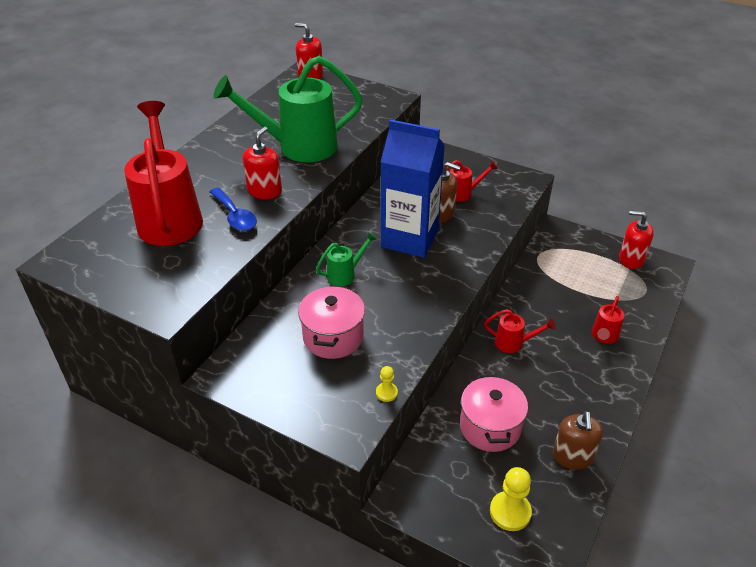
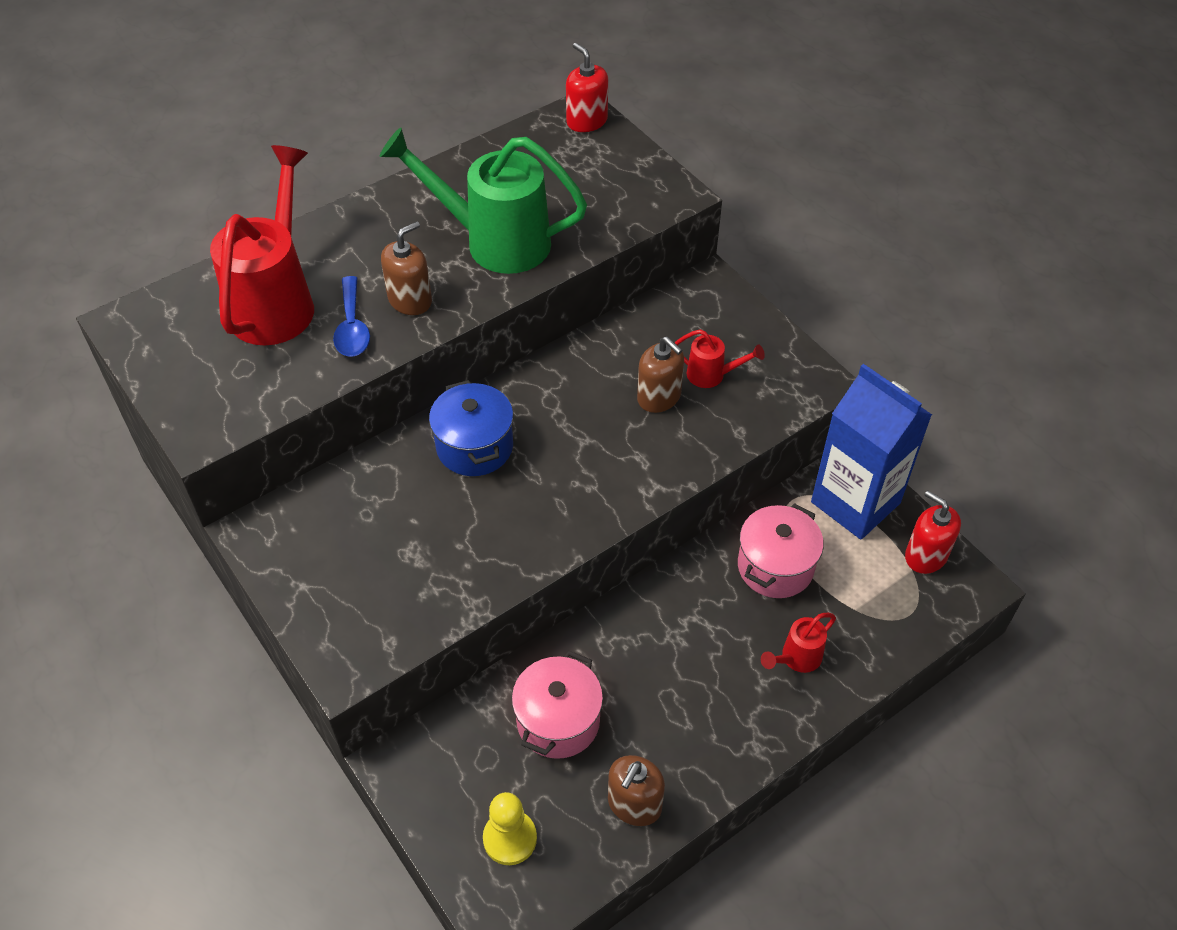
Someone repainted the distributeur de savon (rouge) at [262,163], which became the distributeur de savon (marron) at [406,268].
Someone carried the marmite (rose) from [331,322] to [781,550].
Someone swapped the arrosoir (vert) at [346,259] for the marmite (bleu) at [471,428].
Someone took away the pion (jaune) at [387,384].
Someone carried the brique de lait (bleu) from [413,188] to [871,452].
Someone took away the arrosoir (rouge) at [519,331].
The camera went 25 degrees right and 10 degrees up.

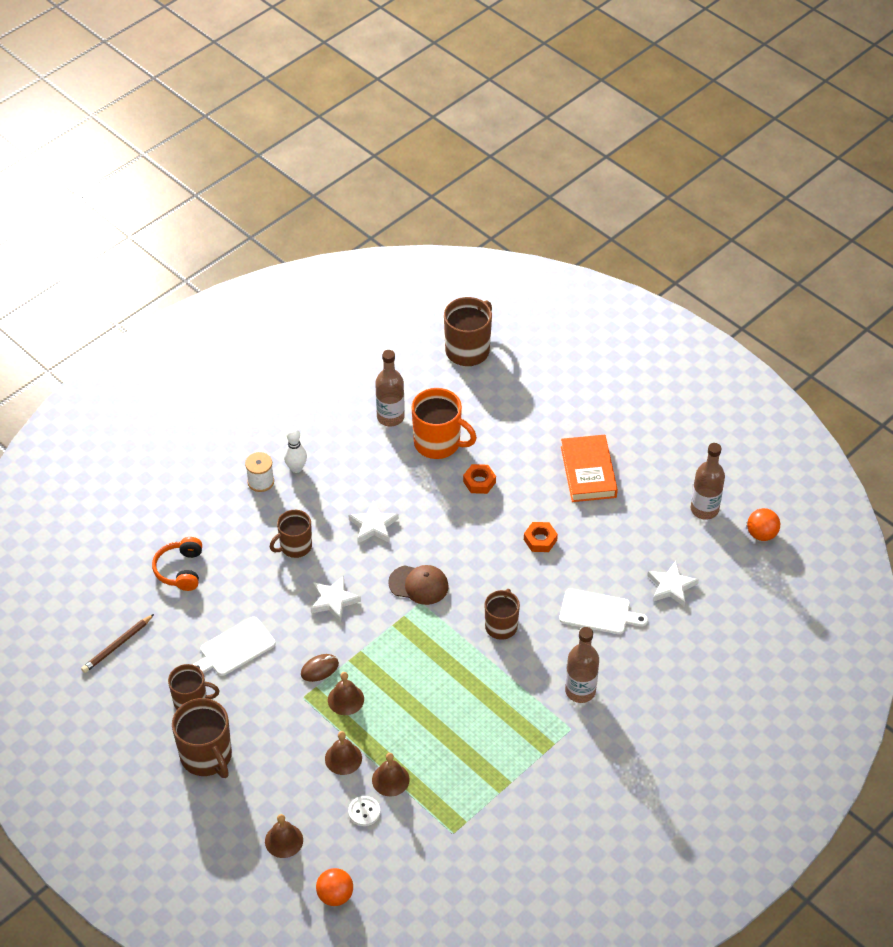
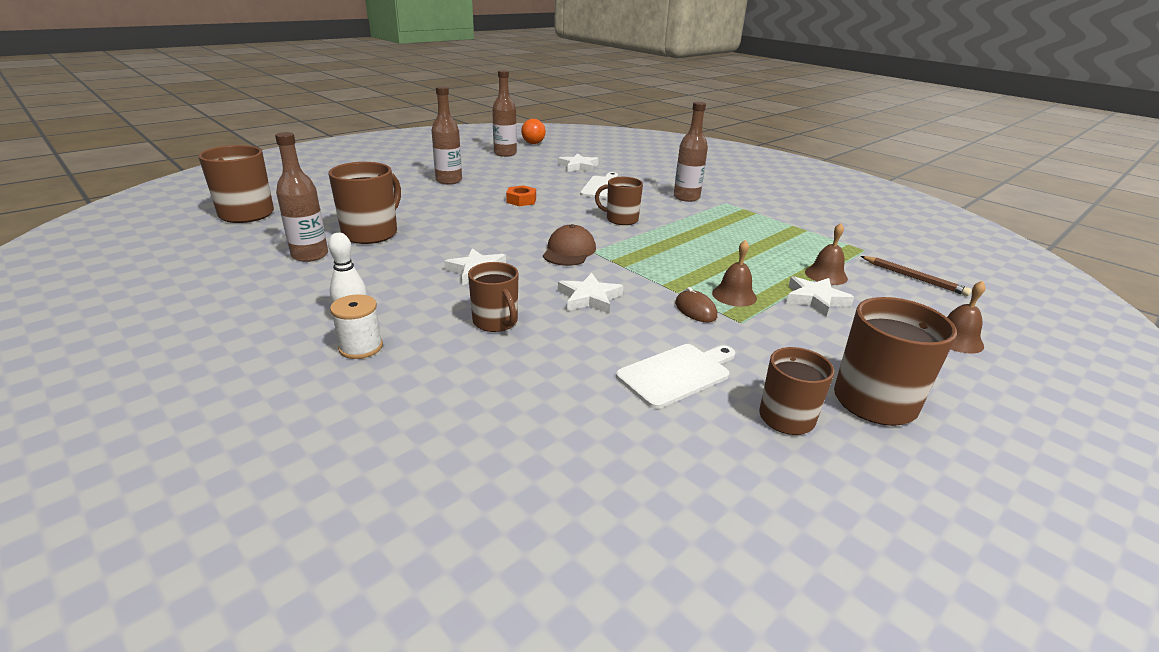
Someone carried the crayon (marron) from [117,643] to [916,276].
Someone took away the casque audio (orange) at [177,564].
Someone rotated the planche à découper (blanc) at [234,646] by 90 degrees counterclockwise.
Someone took away the balle (orange) at [334,887].
Someone swapped the cloche (marron) at [343,753] for the étoile (blanc) at [820,296].
Someone took away the bouton (blanc) at [364,811].
Someone repainted the tasse (orange) at [444,423], which became the tasse (marron) at [365,203].
Someone took away the écrou (orange) at [479,479].
Someone swapped the livre (orange) at [589,468] for the bouteille (marron) at [446,135].
The camera went 90 degrees left and 20 degrees down.

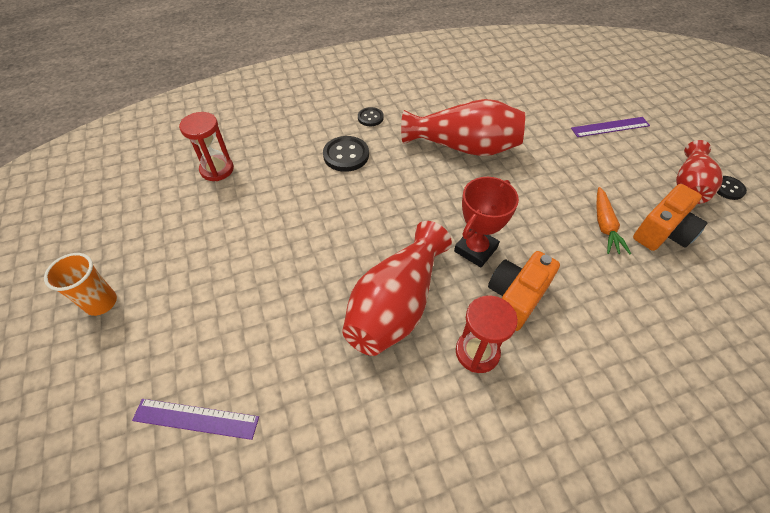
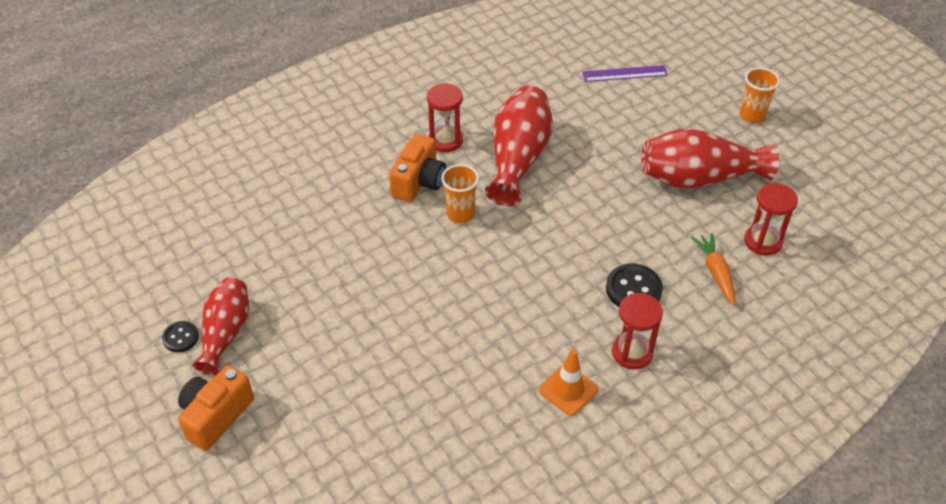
Someone swapped the bouton (noir) at [371,116] for the sablier (rouge) at [637,331].
Someone carried the vase (rouge) from [463,127] to [710,158].
Someone swapped the trophée (rouge) at [486,222] for the gobelet (orange) at [460,193].
Someone took away the règle (violet) at [610,127].
Someone carried the carotte (orange) from [613,221] to [713,269].
Someone carried the appareil photo (orange) from [670,217] to [216,408].
Someone put down the cône de chantier (orange) at [568,382].
The camera went 165 degrees right and 5 degrees down.

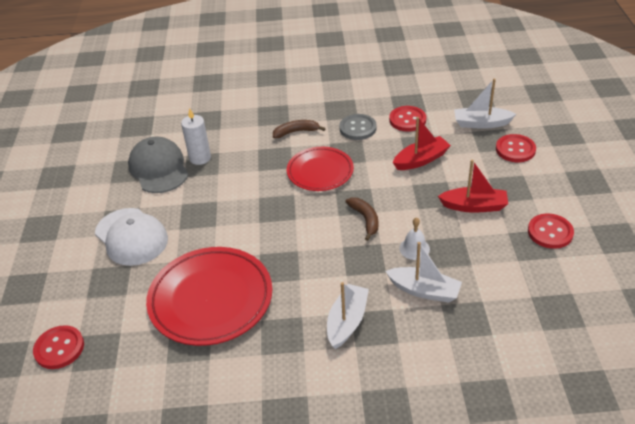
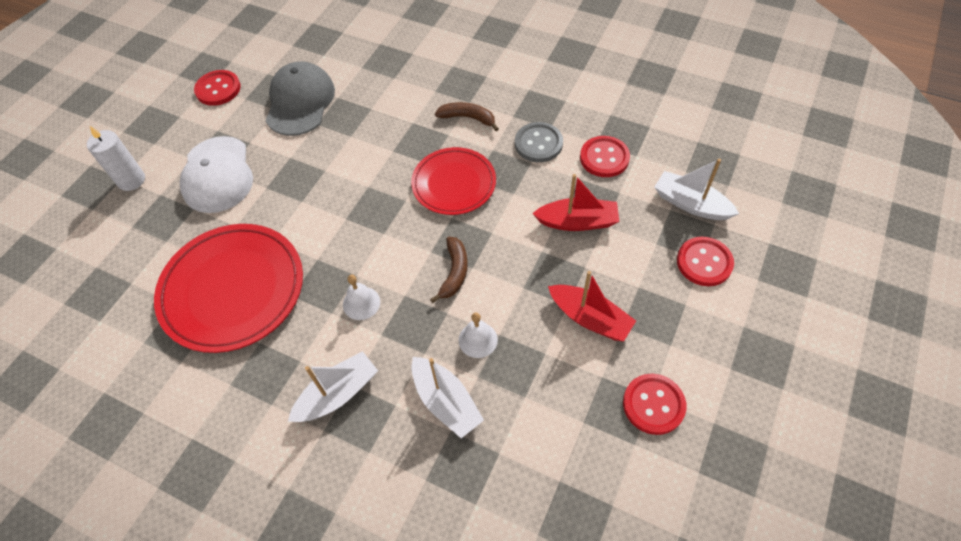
Someone carried the bouton (rouge) from [58,347] to [217,88].
Someone carried the bougie (blanc) from [196,136] to [116,158].
Someone put down the cloche (blanc) at [361,297].
The camera went 30 degrees right and 15 degrees up.

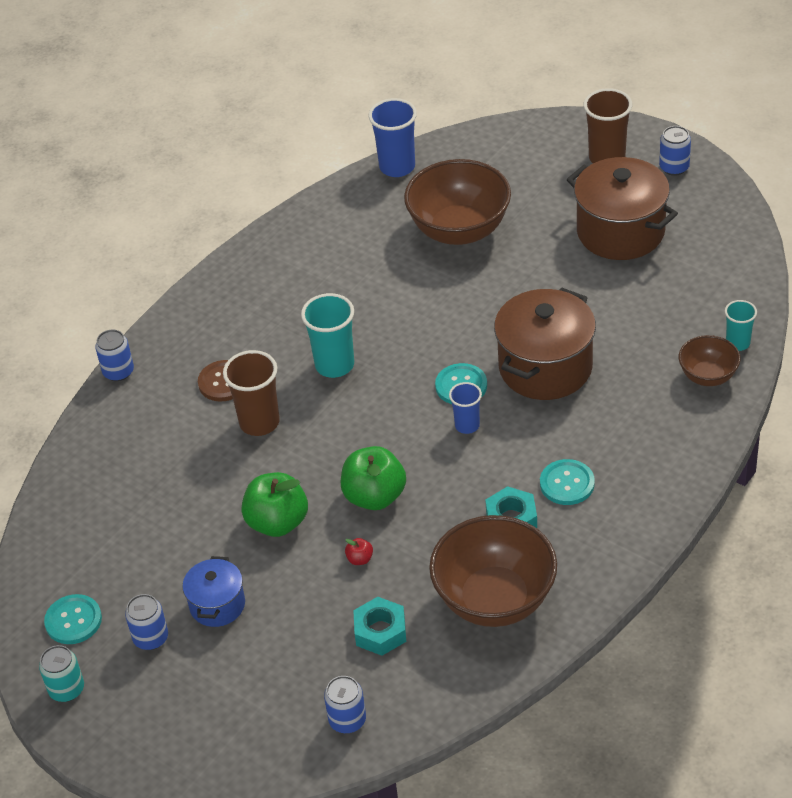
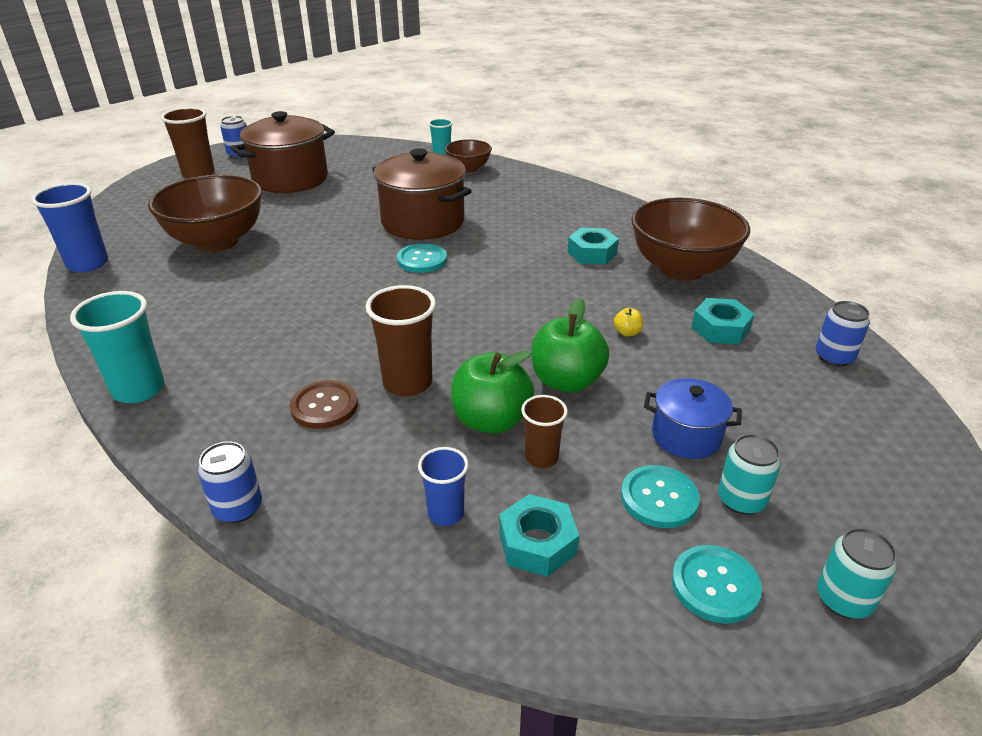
Someone repainted the canette (bleu) at [146,622], which became the canette (turquoise) at [749,474].
Someone carried the gobelet (turquoise) from [327,335] to [117,347].
Someone carried the pomme (vert) from [373,478] to [492,392].
Someone repainted the pomme (rouge) at [359,551], which became the pomme (jaune) at [628,322].
Someone carried the gobelet (bleu) from [465,408] to [443,486].
Someone carried the bouton (turquoise) from [567,482] to [660,496].
Someone put down the écrou (turquoise) at [539,535].
Someone put down the gobelet (marron) at [544,431].
The camera went 85 degrees left and 10 degrees down.

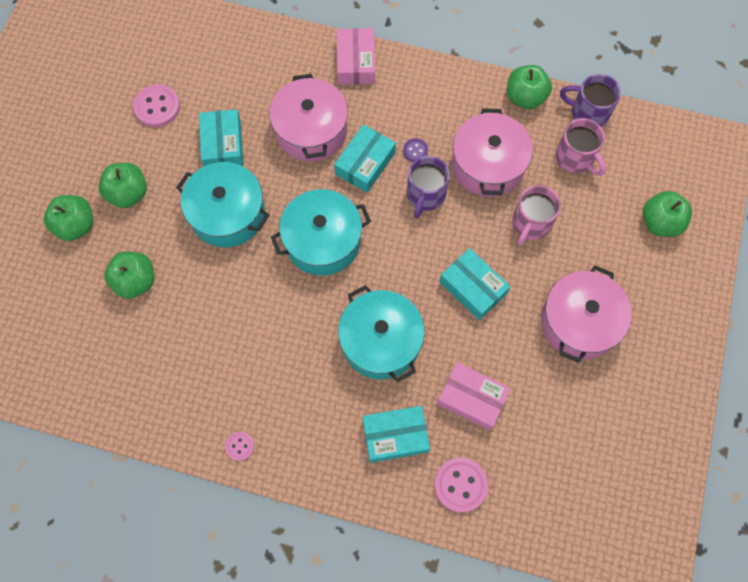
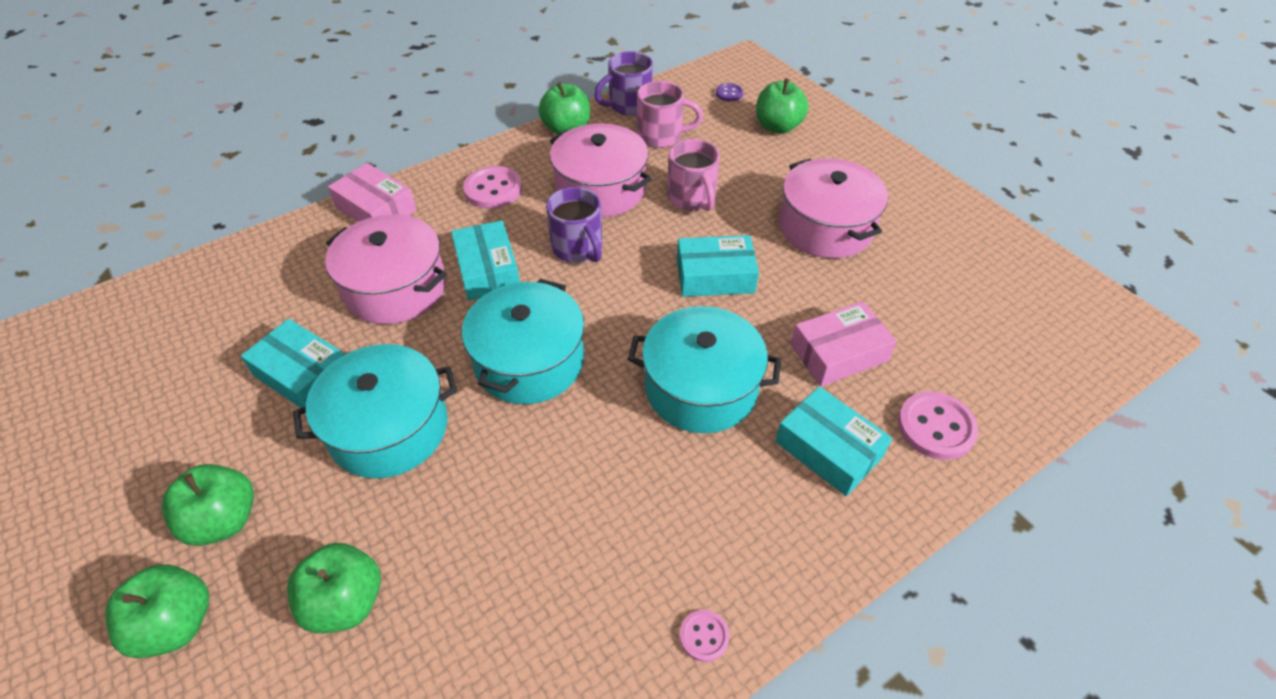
Someone carried the bouton (rose) from [156,105] to [492,187].
Someone rotated the boîte (turquoise) at [396,434] by 75 degrees counterclockwise.
Someone carried the bouton (violet) from [415,150] to [729,92].
The camera went 50 degrees left and 20 degrees down.

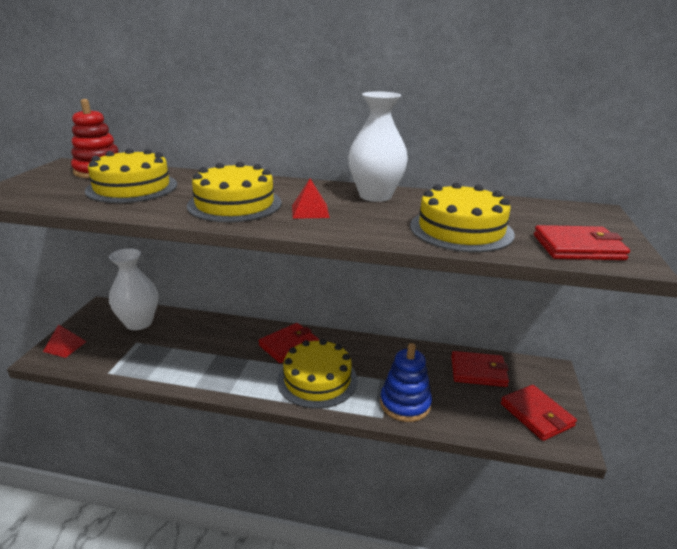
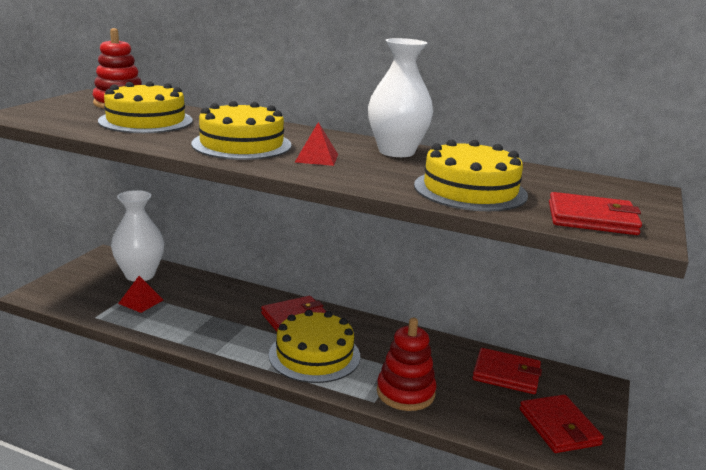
Someone carried the pyramide (rouge) from [65,341] to [140,294].
Someone repainted the jouet à empiler (bleu) at [406,382], which became the jouet à empiler (rouge) at [406,364].
The camera went 10 degrees right and 5 degrees down.

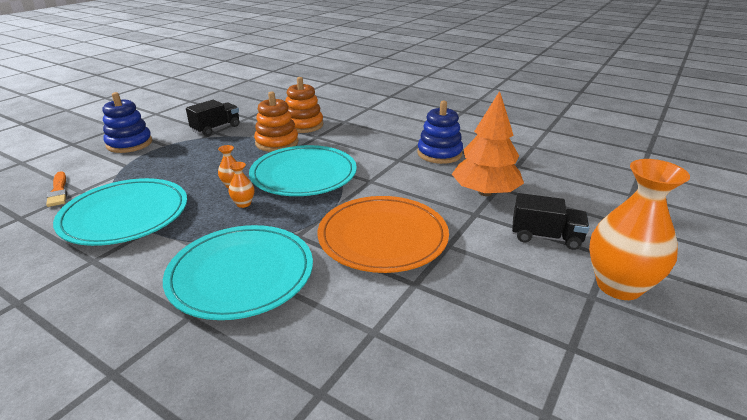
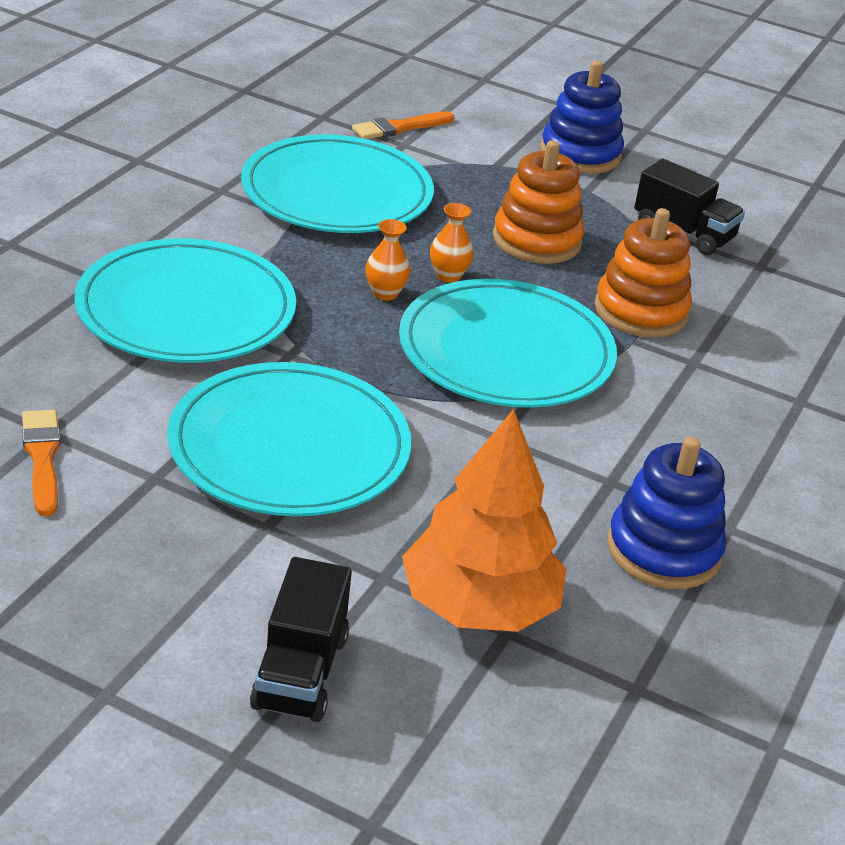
Someone carried the jouet à empiler (orange) from [304,105] to [538,202].
Someone repainted the assiette (orange) at [383,234], which became the assiette (turquoise) at [289,439].
Someone took away the vase (orange) at [639,229].
Someone put down the pinceau (orange) at [41,463].
The camera went 80 degrees right and 5 degrees up.

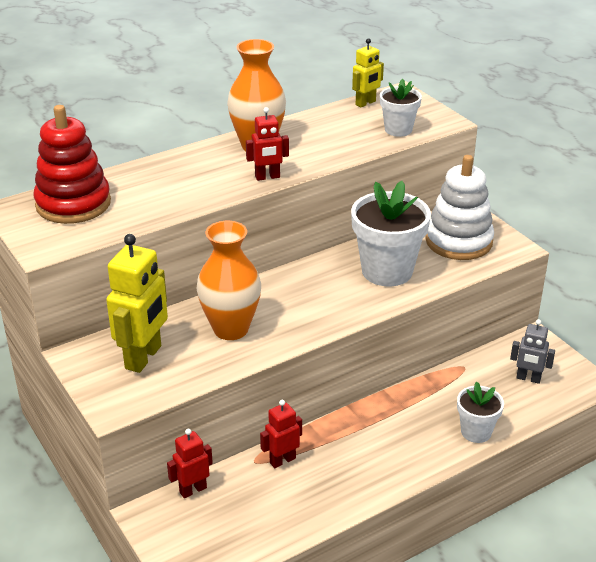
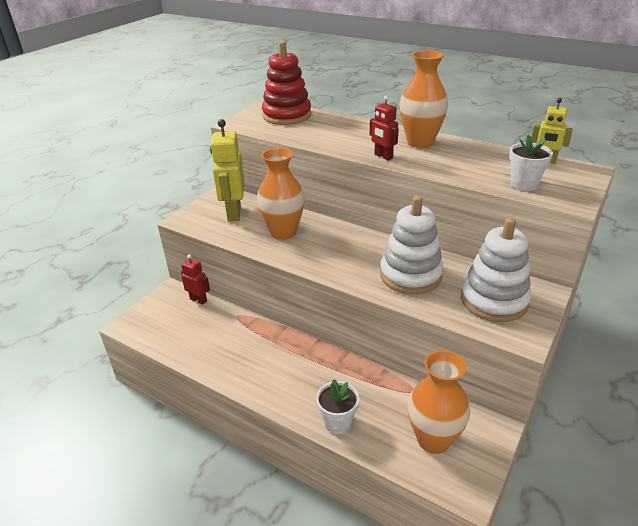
Someone rotated the robot (jaune) at [137,303] by 90 degrees clockwise.
Someone took away the robot (rouge) at [281,434].
Someone swapped the pot de fleurs (blanc) at [391,233] for the jouet à empiler (blanc) at [411,245].
Someone swapped the robot (gris) at [532,351] for the vase (orange) at [439,402].
The camera went 65 degrees right and 0 degrees up.

